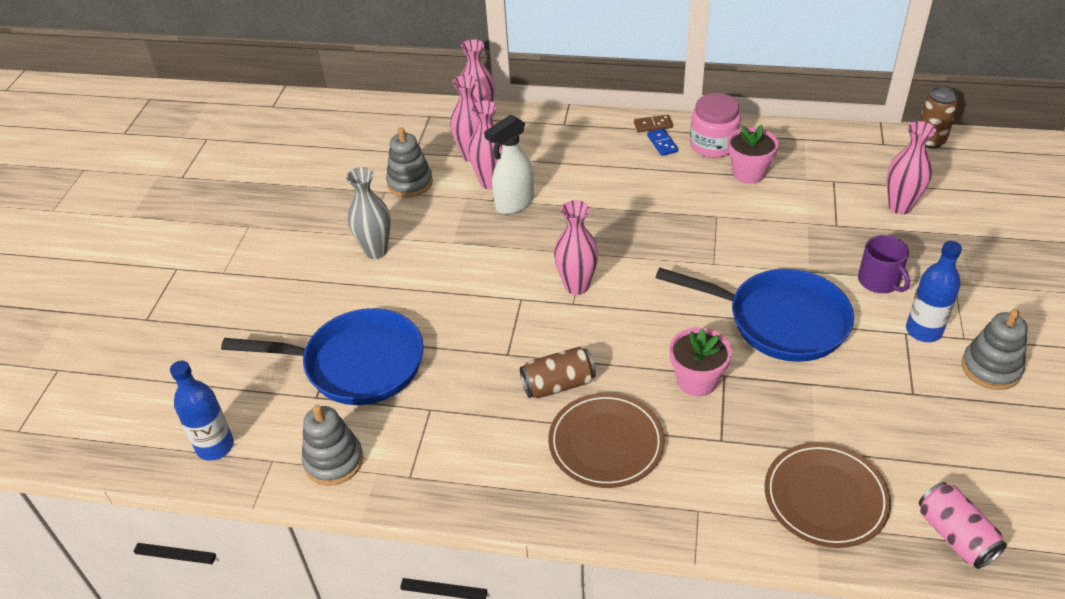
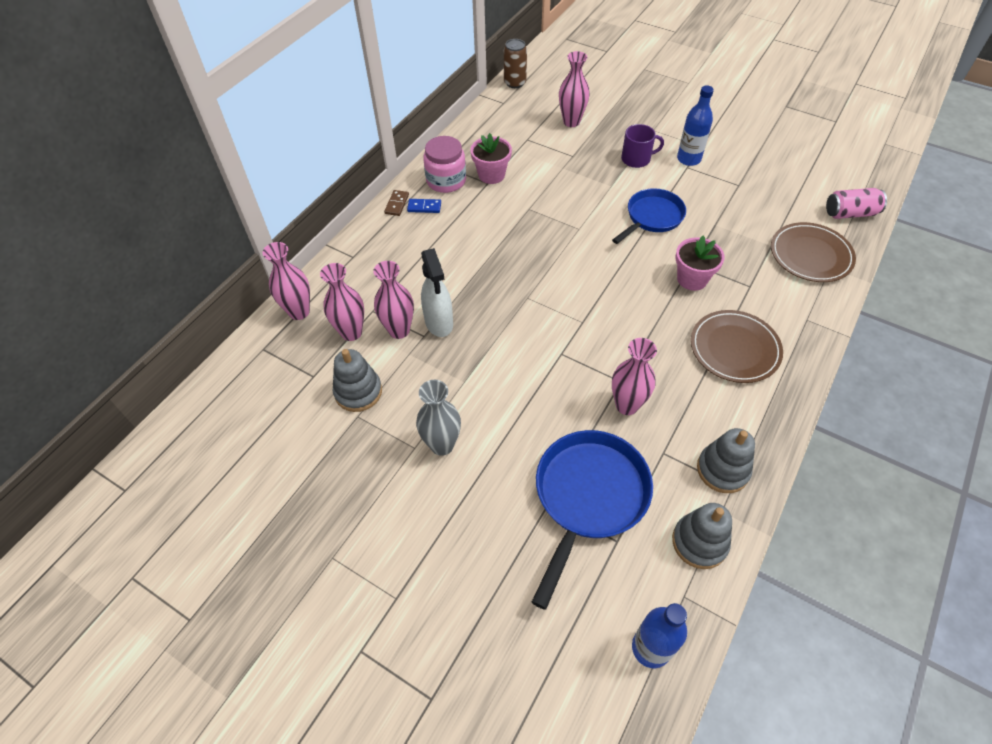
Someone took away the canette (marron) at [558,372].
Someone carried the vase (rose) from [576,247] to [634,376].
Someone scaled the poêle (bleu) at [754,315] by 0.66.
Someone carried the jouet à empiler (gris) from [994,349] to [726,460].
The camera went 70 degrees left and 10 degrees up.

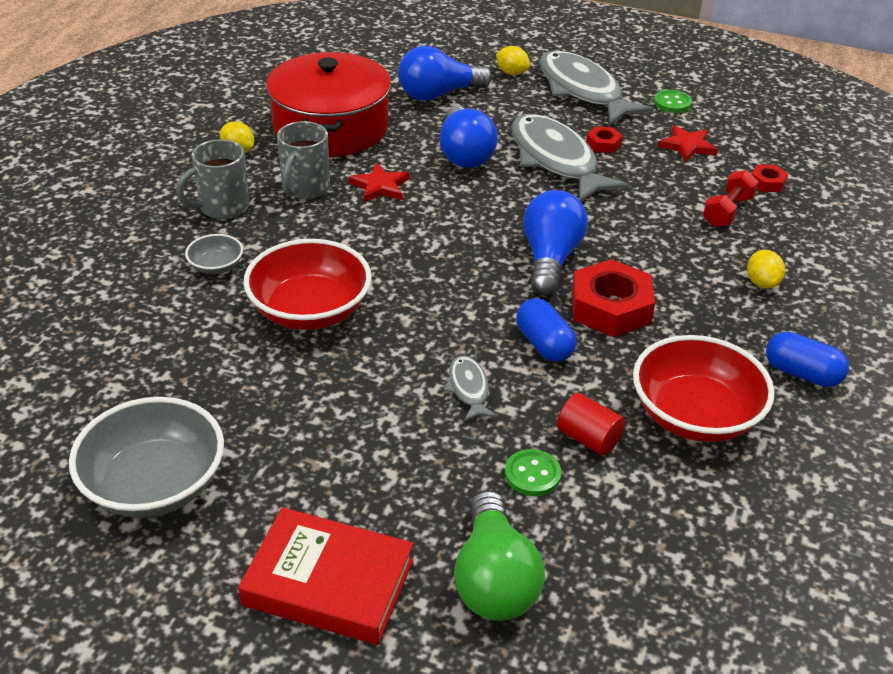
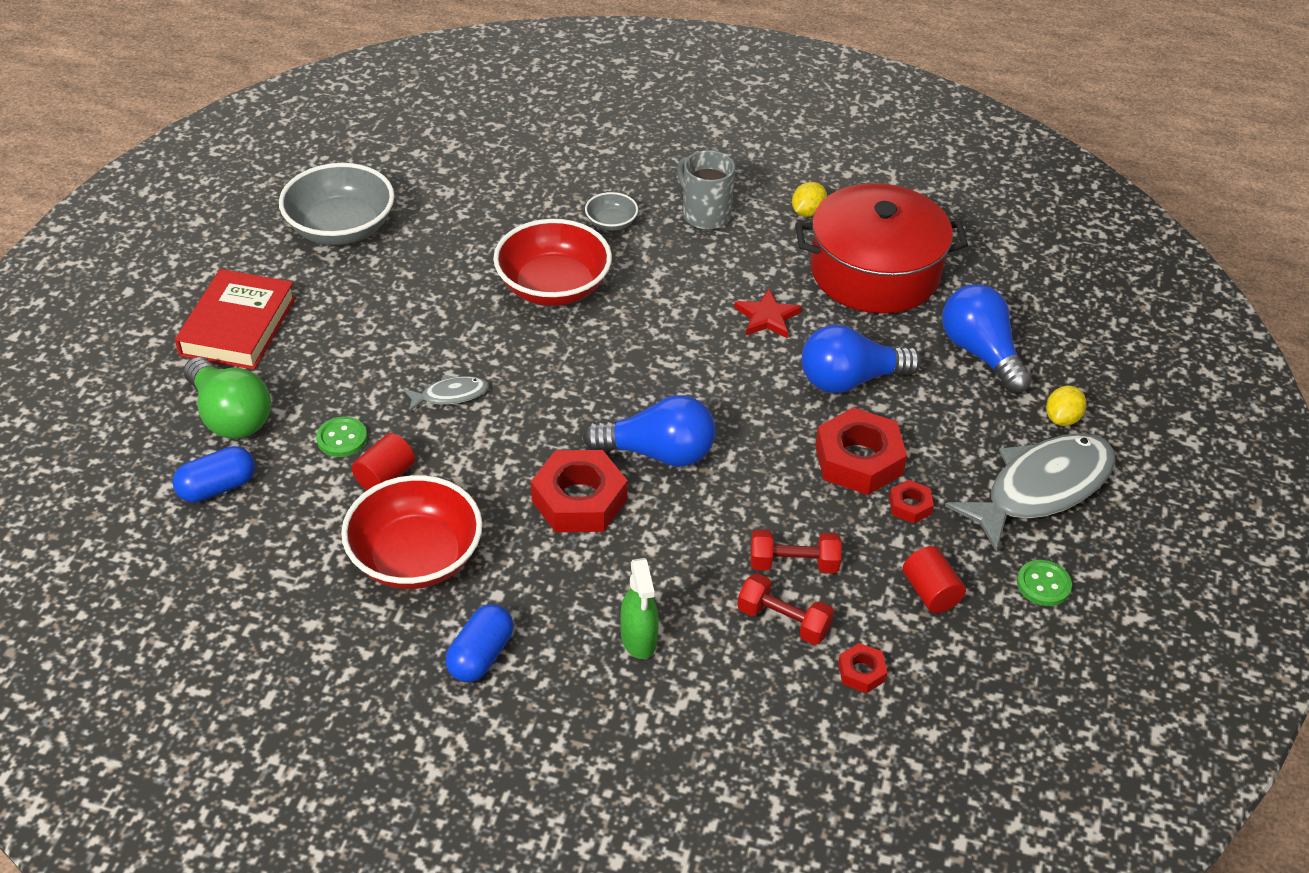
Someone took away the tasse (gris) at [303,160].
Someone rotated the ampoule (vert) at [499,556] by 120 degrees counterclockwise.
Someone swapped the poisson (gris) at [570,158] for the écrou (rouge) at [861,451].
Someone carried the gélule (bleu) from [546,330] to [214,474].
Someone swapped the étoile (rouge) at [688,144] for the cylindre (rouge) at [934,579].
Someone swapped the citron (jaune) at [766,269] for the vaporisateur (vert) at [640,608].
Someone put down the haltère (rouge) at [796,551].
The camera went 85 degrees right and 5 degrees up.

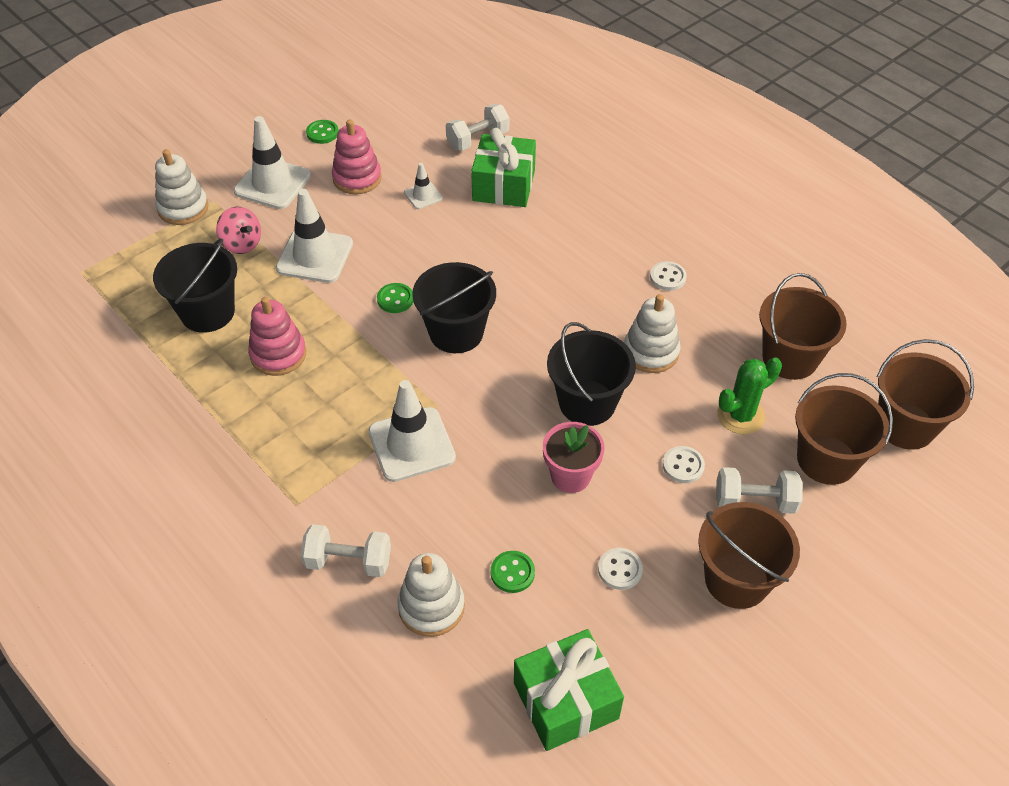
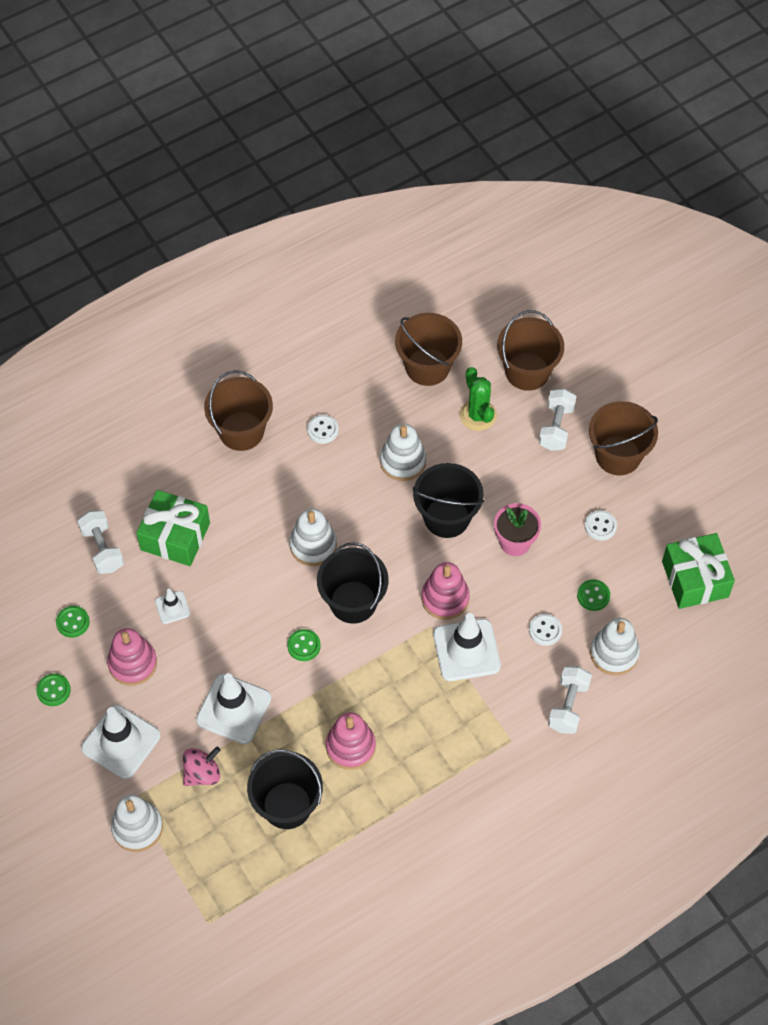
Someone carried the bouton (blanc) from [684,464] to [545,630].
Someone carried the seau (marron) from [925,394] to [238,410].
Someone put down the bouton (vert) at [73,622].
Someone put down the jouet à empiler (blanc) at [313,537].
Someone put down the jouet à empiler (rose) at [445,591].
The camera went 80 degrees left and 10 degrees up.

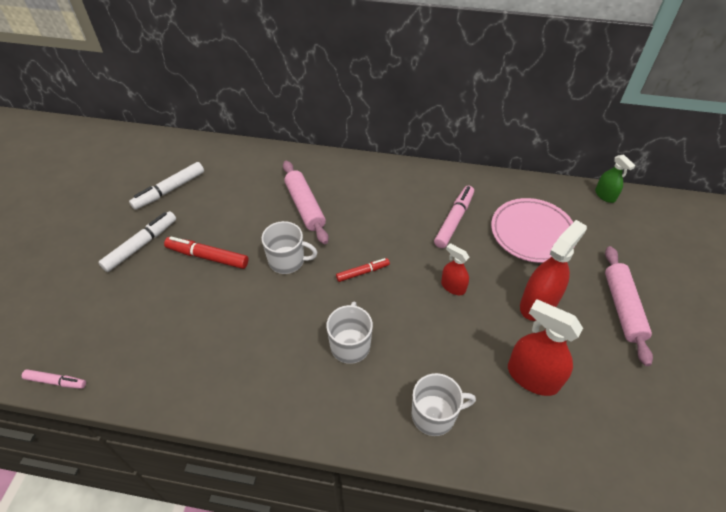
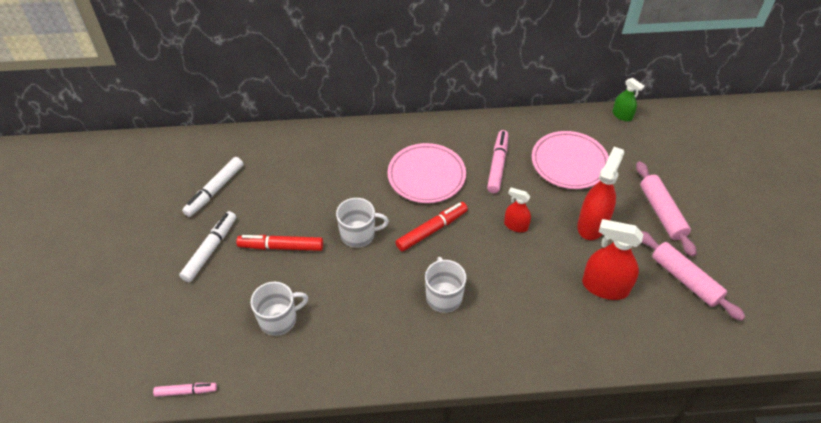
Someone carried the rouleau à pâtisserie (rose) from [306,202] to [693,276].
Someone scaled the feutre (rouge) at [363,270] by 1.60.
Someone carried the tasse (blanc) from [444,404] to [279,309].
Someone put down the assiette (rose) at [427,173].
The camera went 15 degrees left and 0 degrees up.

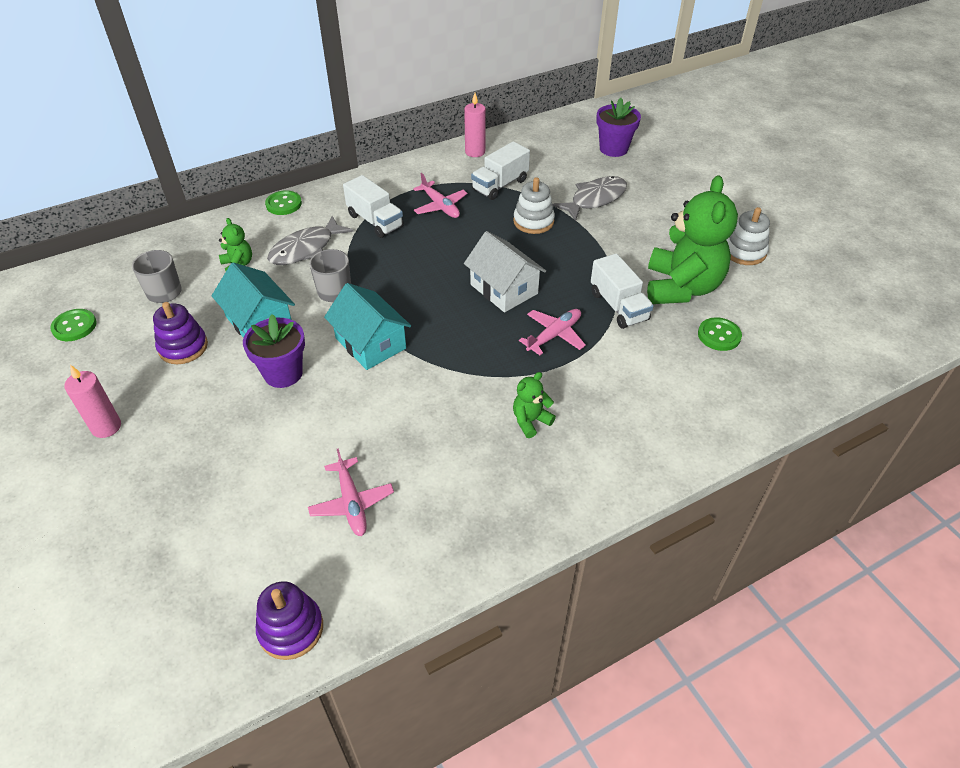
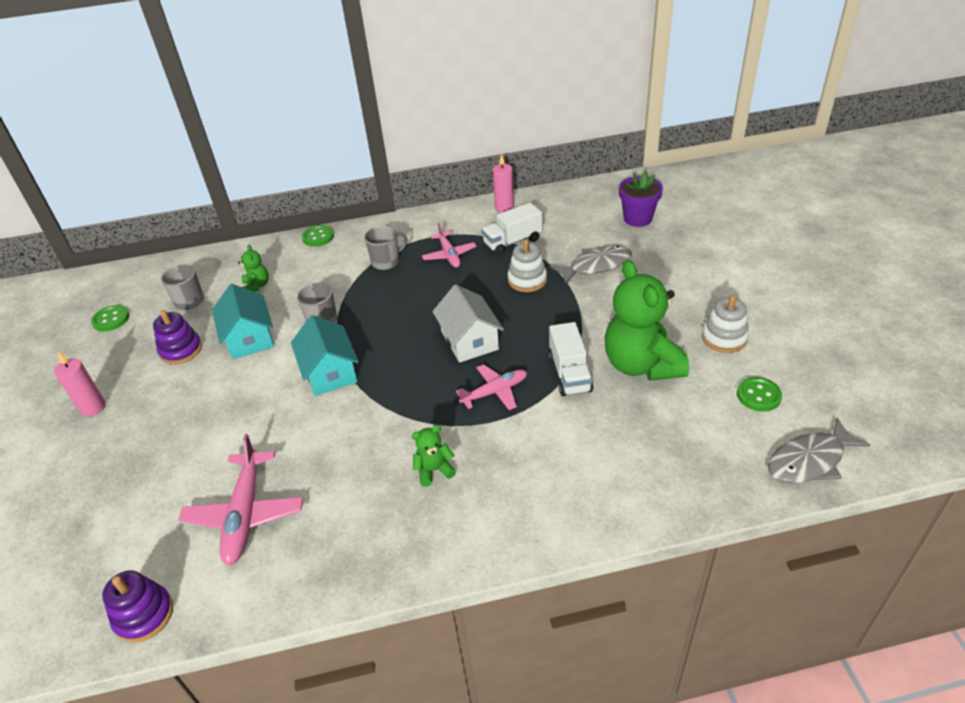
Someone took away the pot de fleurs (violet) at [274,351].
Someone carried the poisson (gris) from [310,240] to [819,450].
Someone scaled the avion (rose) at [351,492] by 1.57.
Someone swapped the camion (blanc) at [373,206] for the tasse (gris) at [385,248].
Someone rotated the ours en peluche (vert) at [692,239] by 135 degrees clockwise.
Someone carried the bouton (vert) from [720,334] to [759,394].
The camera went 20 degrees right and 5 degrees down.

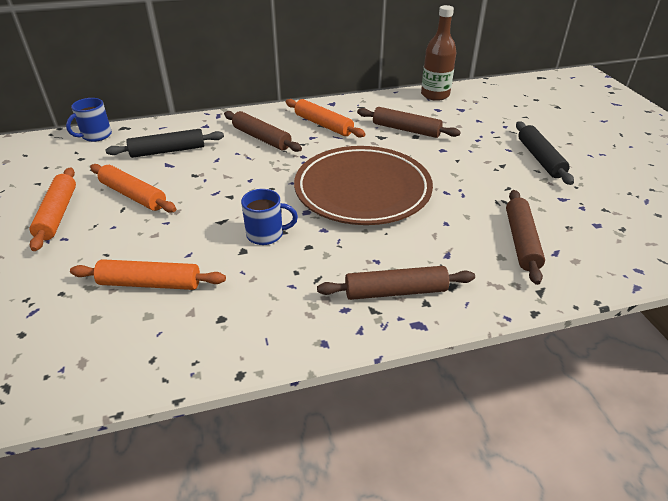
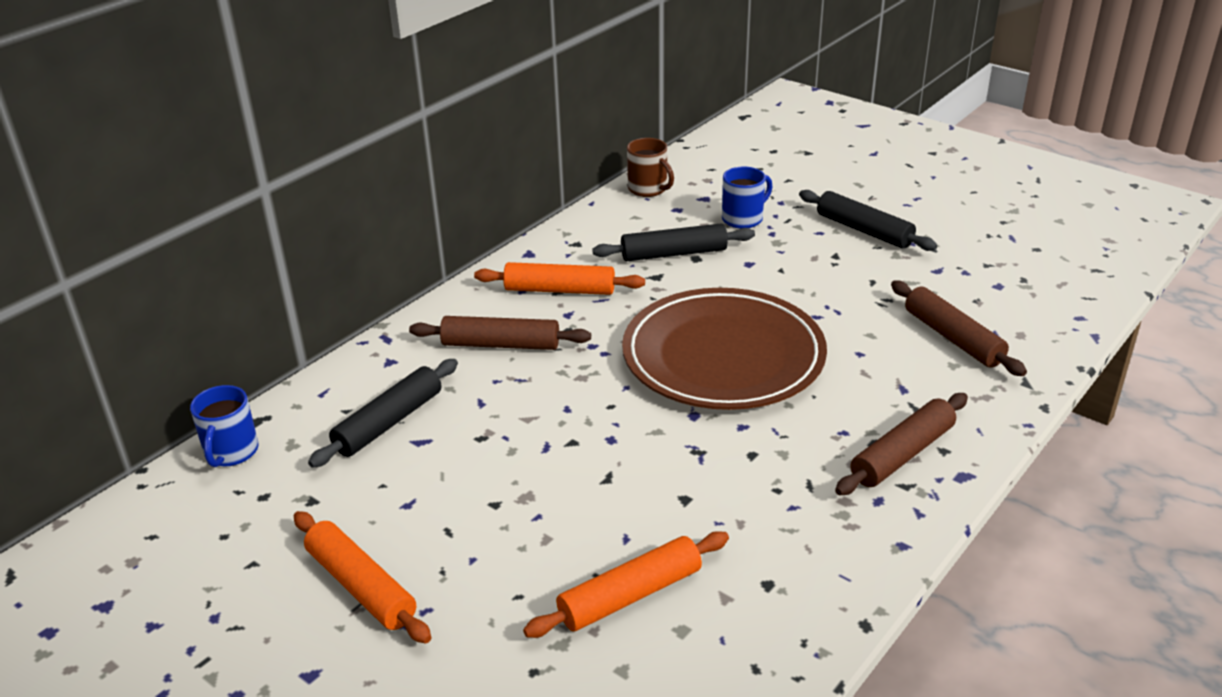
Someone took away the rouleau à pâtisserie (orange) at [133,188].
Someone carried the tasse (bleu) from [269,217] to [747,197].
Someone repainted the rouleau à pâtisserie (marron) at [409,122], which became the rouleau à pâtisserie (noir) at [673,242].
Someone swapped the bouteille (marron) at [438,53] for the tasse (marron) at [650,167].
The camera went 35 degrees left and 5 degrees down.

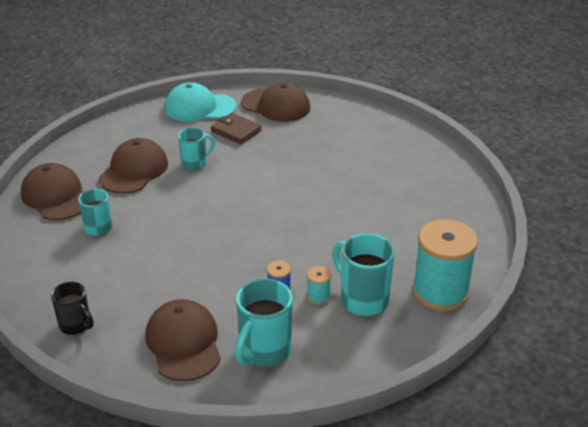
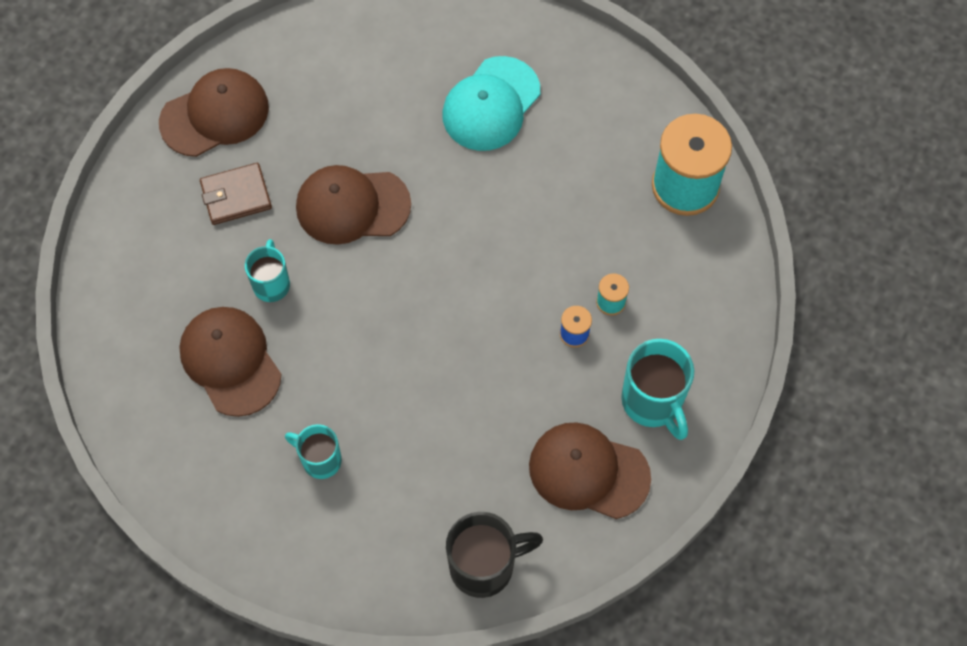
Someone carried the casquette (marron) from [52,191] to [353,205].
Someone scaled the tasse (noir) at [72,308] by 1.58.
Someone carried the casquette (turquoise) from [201,102] to [491,103].
Someone took away the tasse (turquoise) at [364,274].
The camera went 55 degrees left and 30 degrees up.

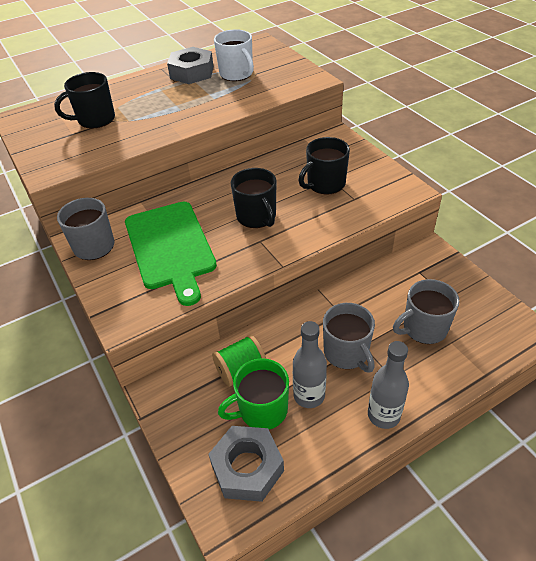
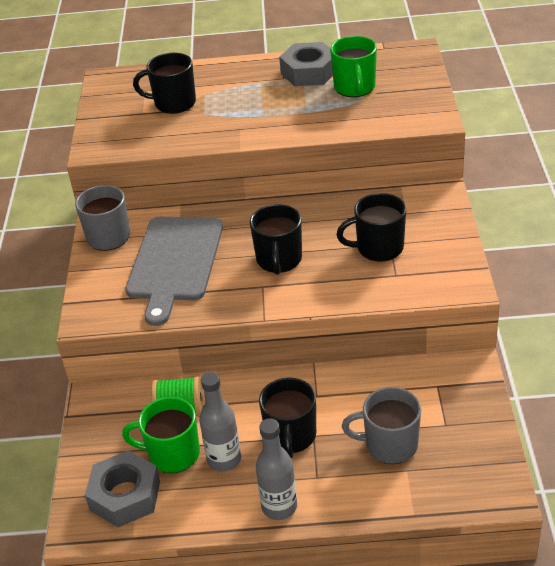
Someone repainted the planche à découper (vert) at [171,253], which became the planche à découper (gris) at [174,271].
Someone repainted the tasse (blanc) at [234,55], which became the tasse (vert) at [353,66].
Someone repainted the tasse (gris) at [349,338], which became the tasse (noir) at [287,418].
The camera went 30 degrees right and 5 degrees down.

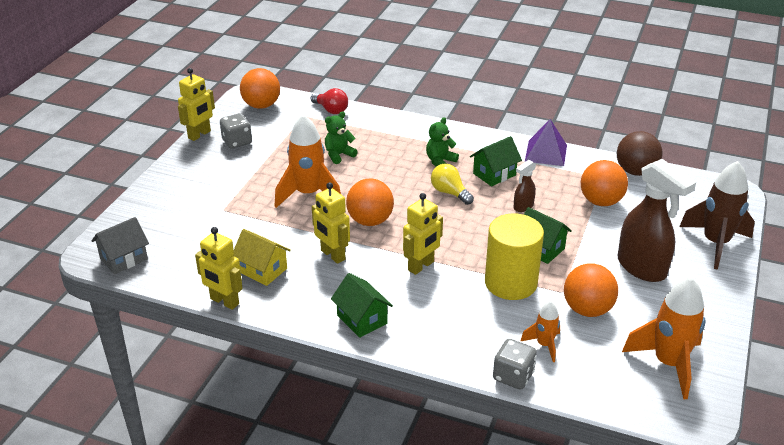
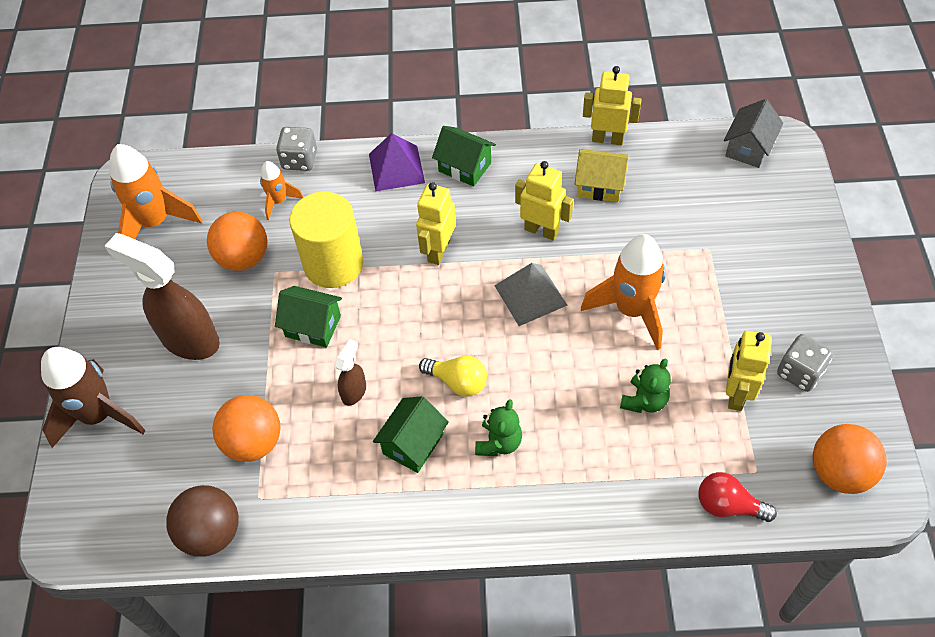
Someone carried the robot (jaune) from [196,104] to [749,371].
Someone swapped the balle (orange) at [370,202] for the pyramide (gris) at [530,294].
Someone carried the pyramide (violet) from [546,142] to [397,162].
The camera went 160 degrees right and 20 degrees up.

